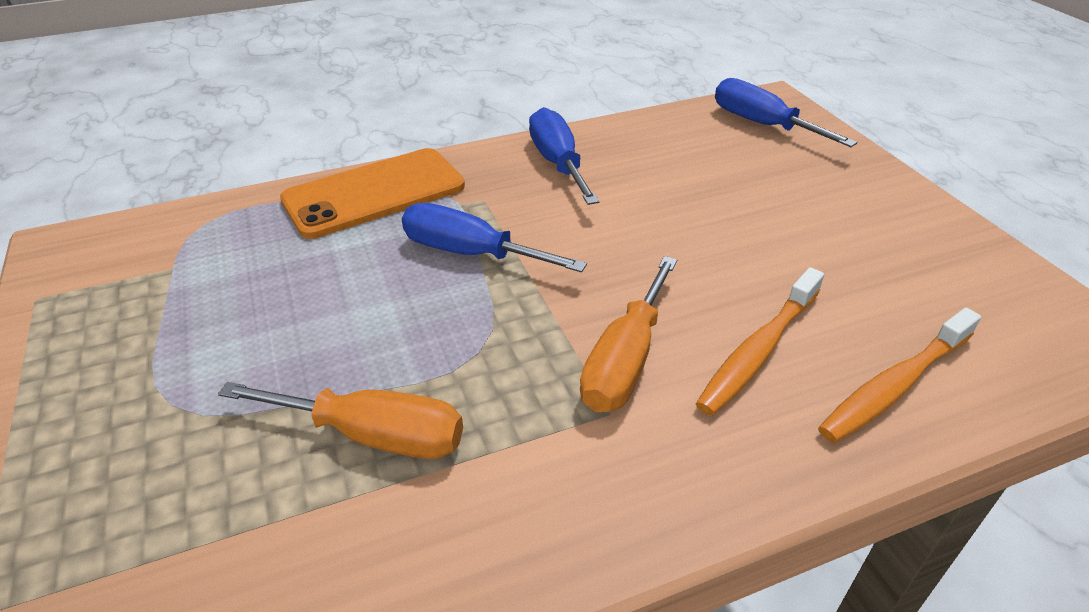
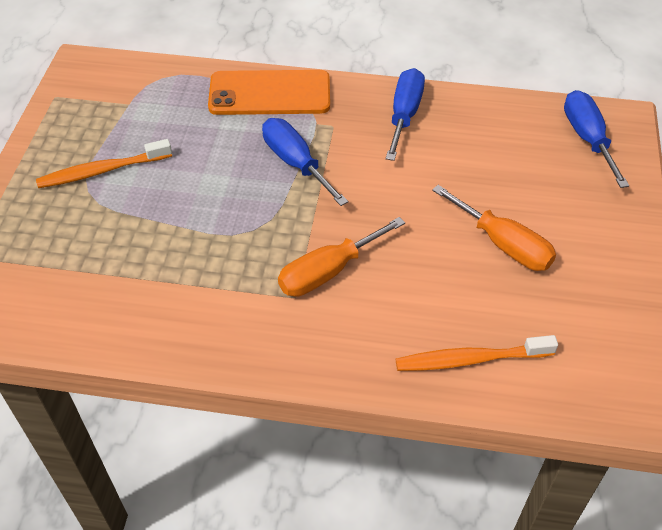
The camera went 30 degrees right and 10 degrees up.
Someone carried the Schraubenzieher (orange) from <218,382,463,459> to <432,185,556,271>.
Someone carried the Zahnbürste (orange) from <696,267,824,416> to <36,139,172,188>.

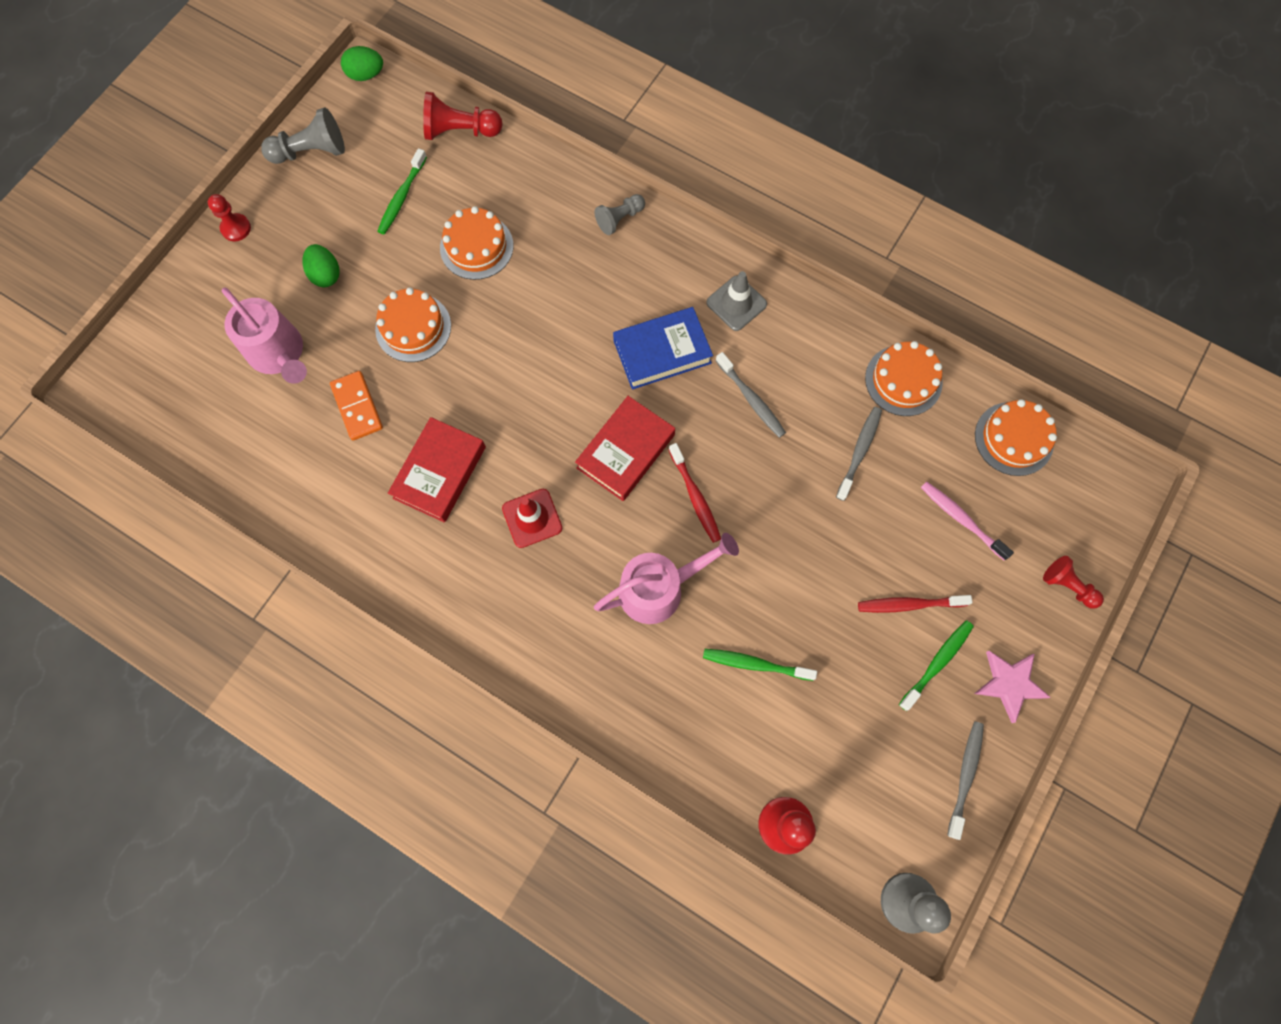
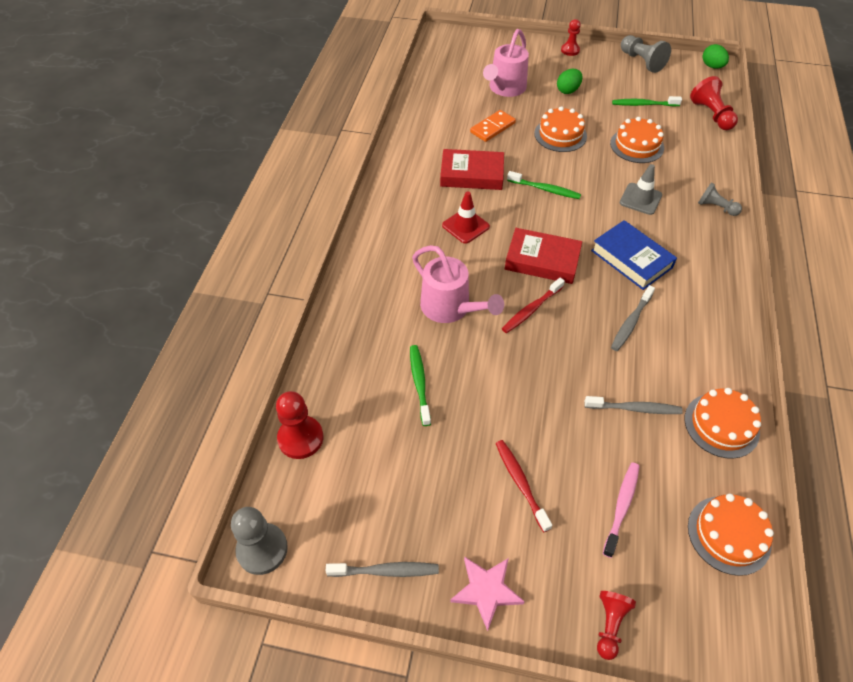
The camera went 70 degrees right and 20 degrees down.
Someone carried the Leitkegel (grau) from <706,271,767,331> to <620,164,662,215>.
Someone carried the Zahnbürste (grün) from <899,620,974,711> to <507,171,581,199>.

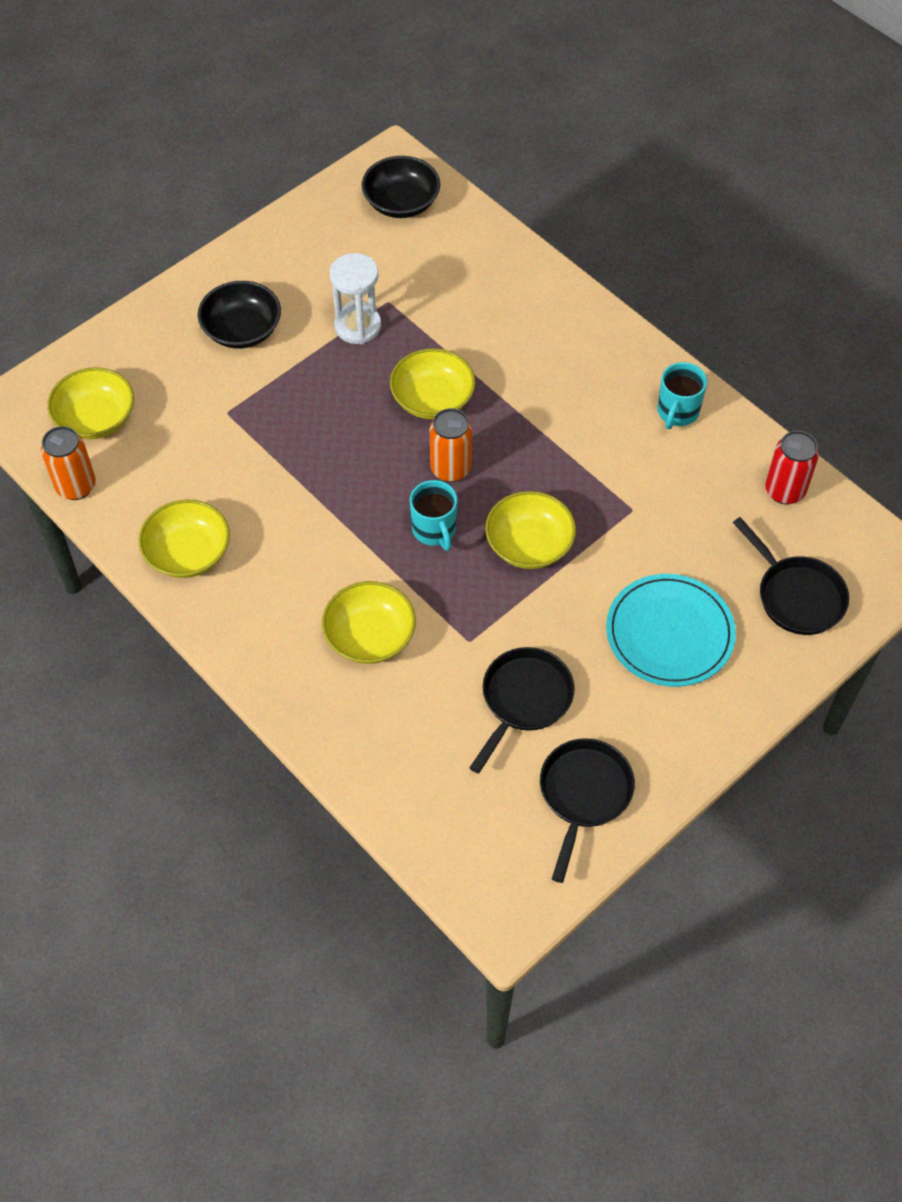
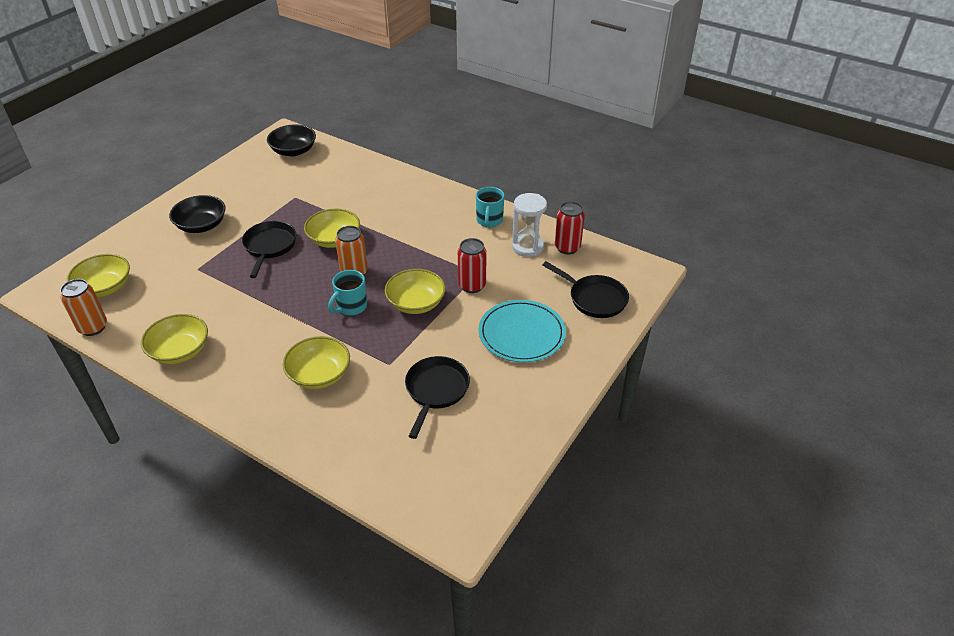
The camera went 15 degrees left and 15 degrees down.
Someone put down the Dose (rot) at <458,238,487,293>.
Someone carried the Sanduhr (weiß) from <330,253,381,344> to <512,193,547,257>.
Someone carried the Pfanne (schwarz) from <540,738,635,883> to <242,221,296,278>.
Someone rotated the Tasse (türkis) at <410,480,457,551> by 75 degrees clockwise.

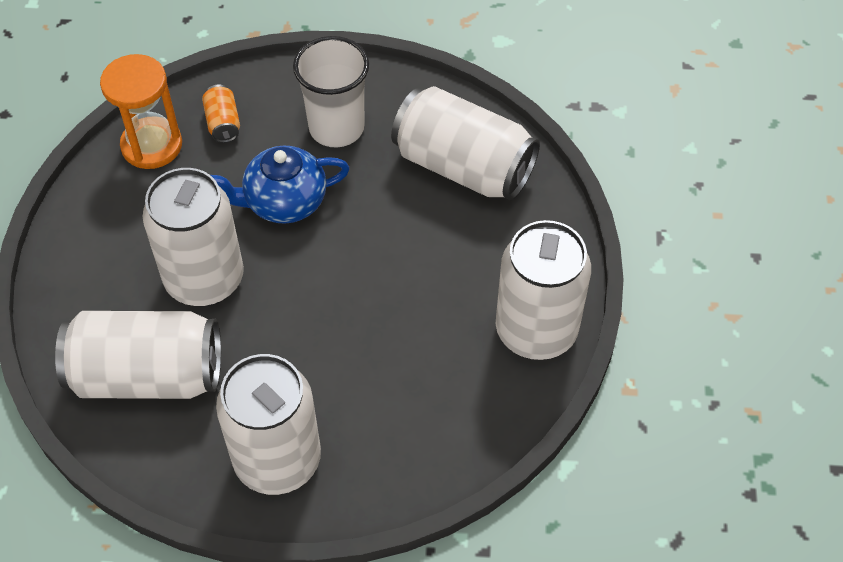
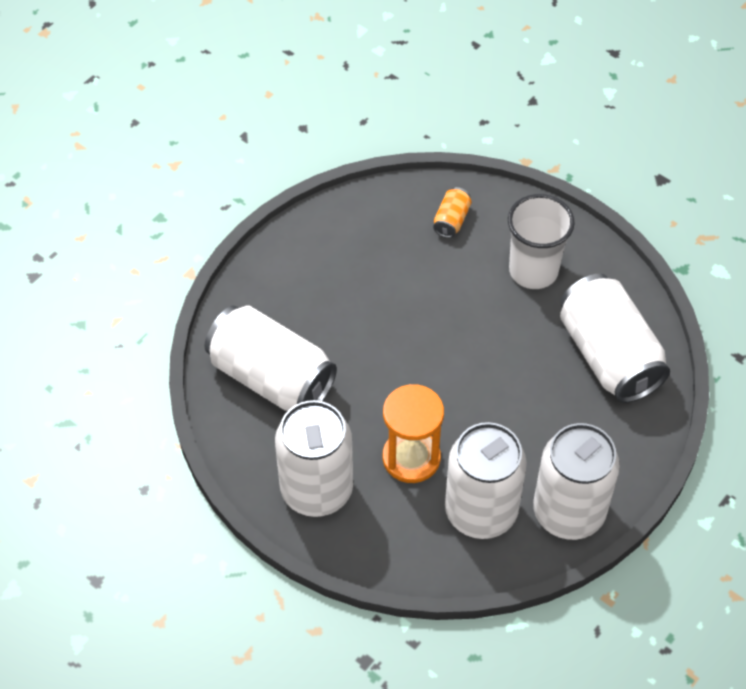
The camera went 35 degrees right and 0 degrees up.
Someone took away the Teekanne (blau) at <211,146,350,224>.
Someone carried the Sanduhr (orange) from <100,54,182,169> to <383,384,444,483>.
Someone carried the Dose (weiß) from <143,168,244,307> to <445,422,527,539>.

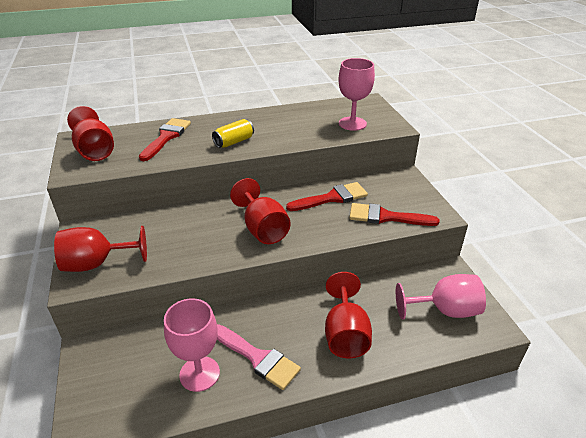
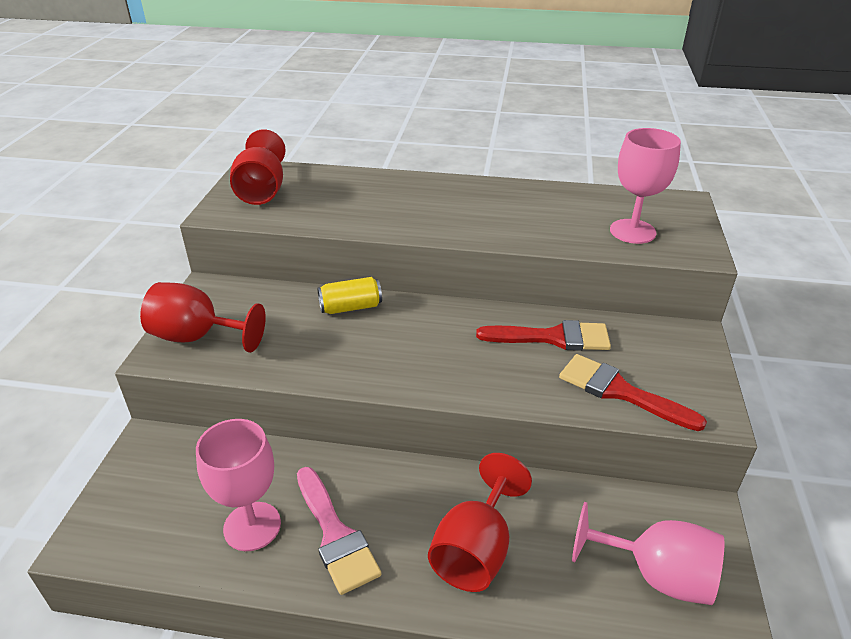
The camera went 25 degrees right and 0 degrees up.
Someone took away the Pinsel (rot) at <139,118,191,161>.
Someone took away the Kelch (rot) at <230,178,291,244>.
Someone carried the Dose (gelb) from <212,119,254,148> to <317,277,382,314>.

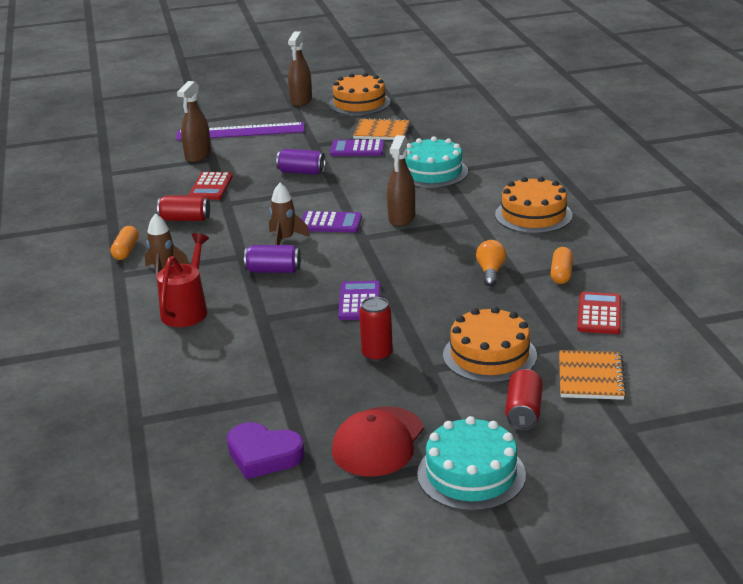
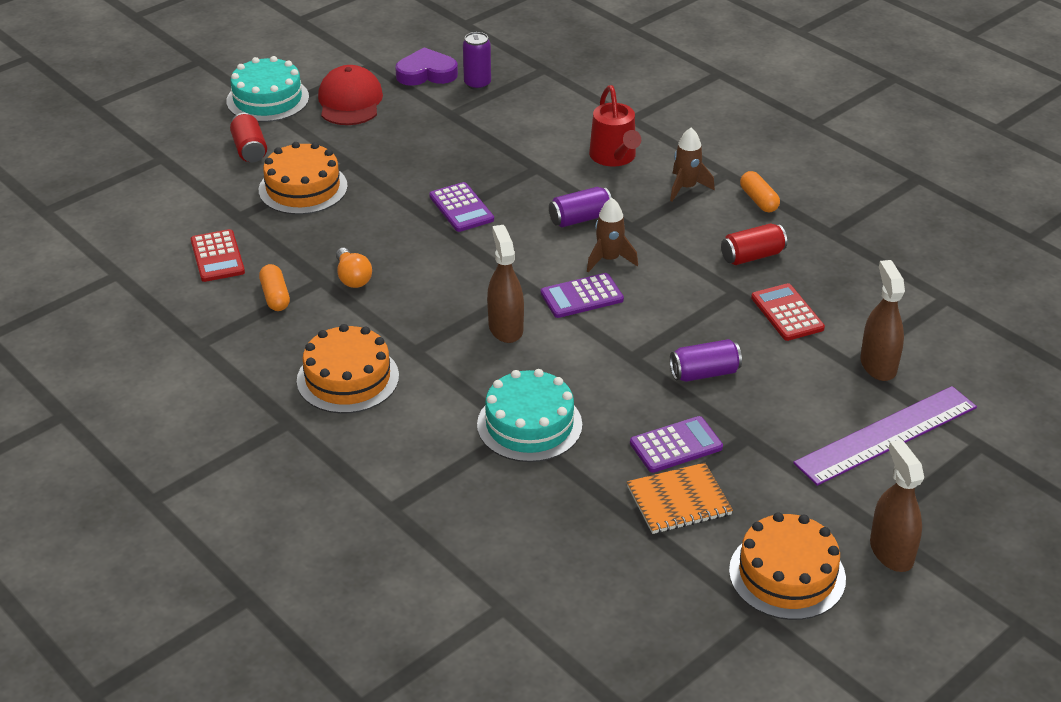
The camera went 150 degrees right and 10 degrees up.
Someone took away the Dose (rot) at <359,297,393,362>.
Someone took away the Notizbuch (orange) at <559,350,627,400>.
Someone put down the Dose (lila) at <463,32,491,90>.

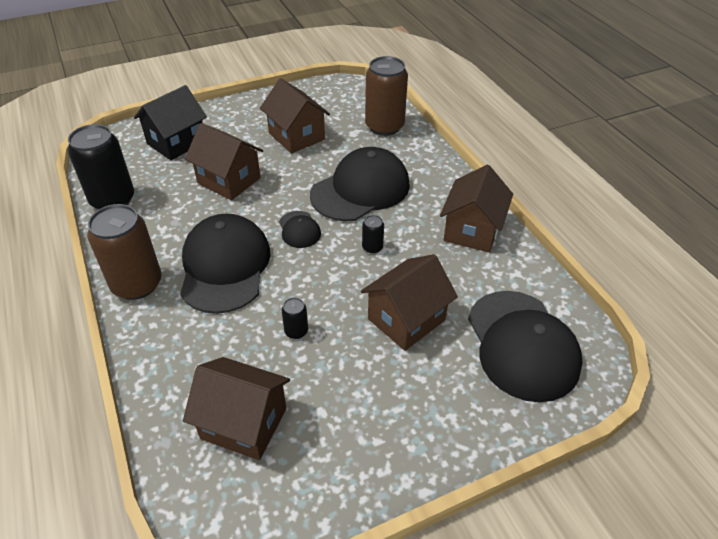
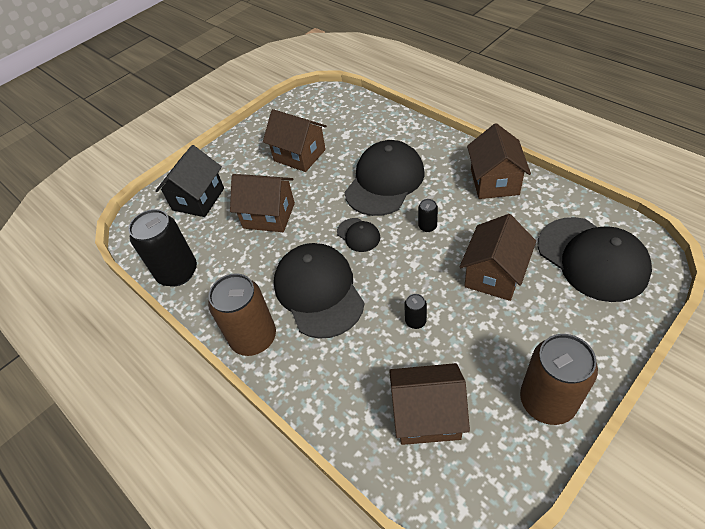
The camera went 15 degrees left and 5 degrees up.
Someone carried the Dose (braun) from <365,56,408,136> to <520,334,598,425>.

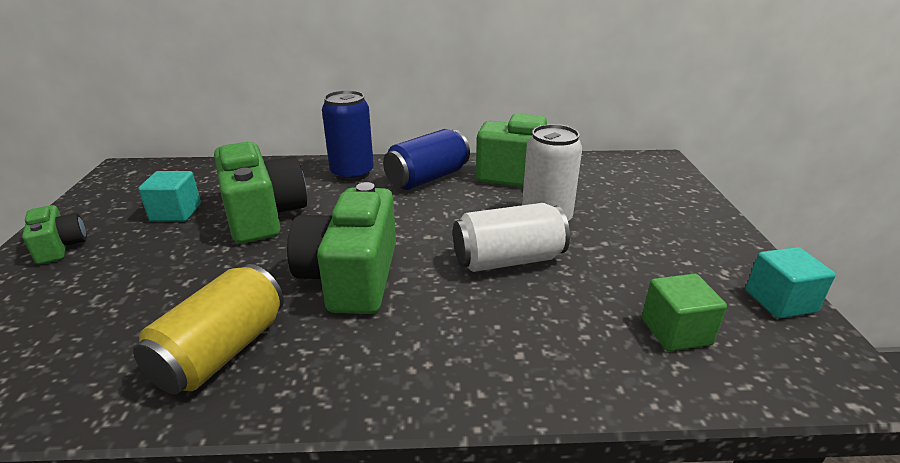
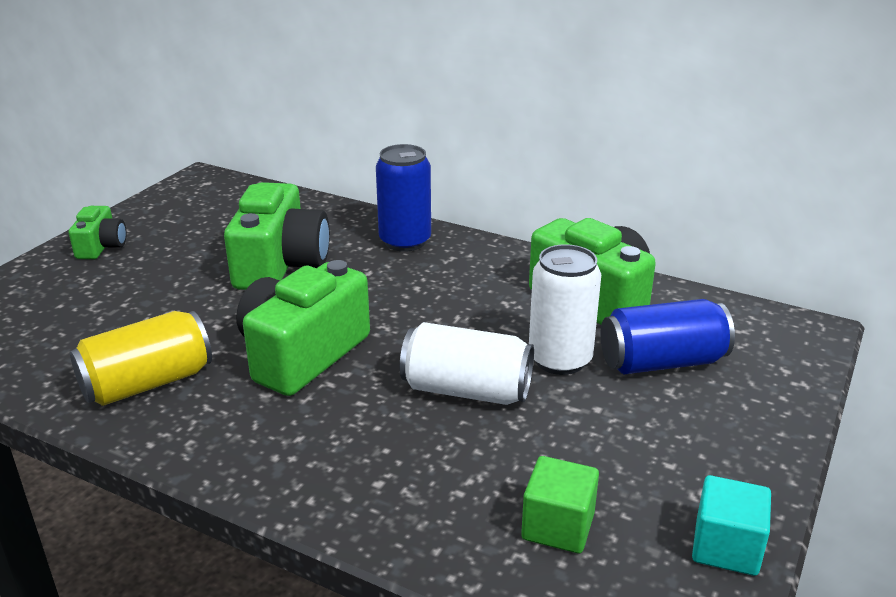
The camera went 30 degrees right and 0 degrees up.
Someone took away the Kubus (türkis) at <138,171,201,221>.
Someone carried the Dose (blau) from <383,129,470,190> to <600,299,735,374>.

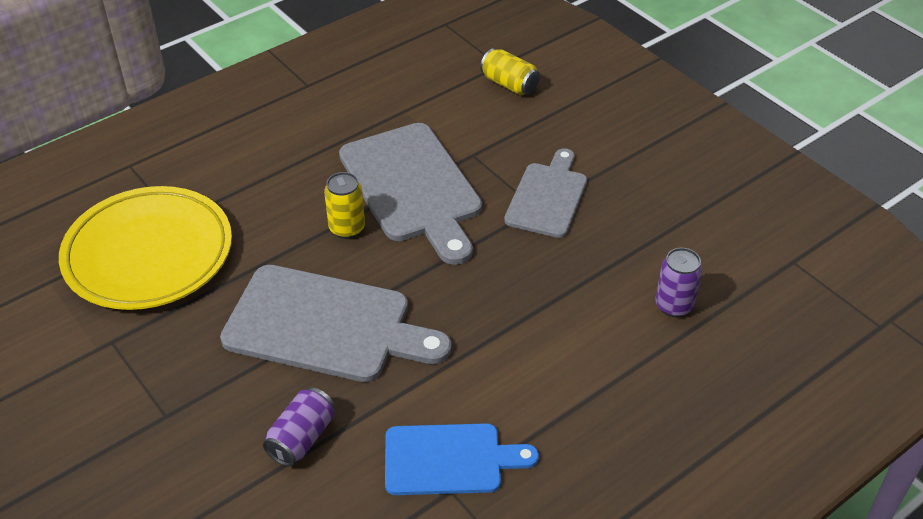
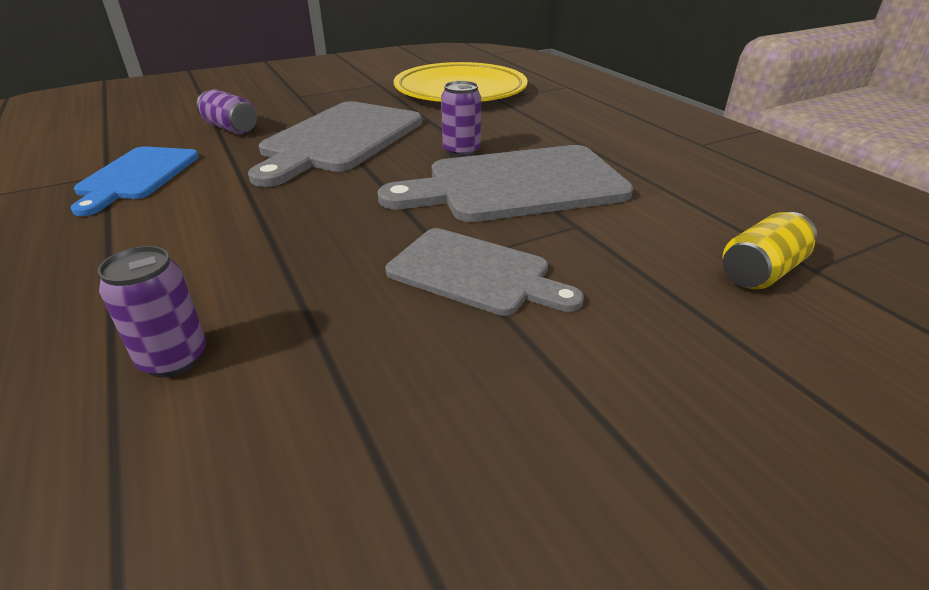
The camera went 100 degrees right and 10 degrees down.
Someone repainted the Dose (gelb) at <324,172,365,239>, which became the Dose (lila) at <441,81,481,158>.

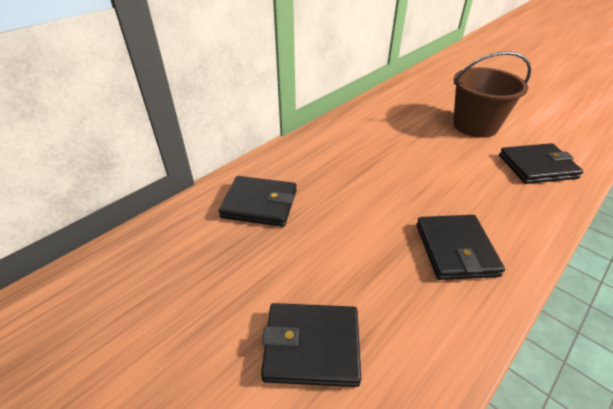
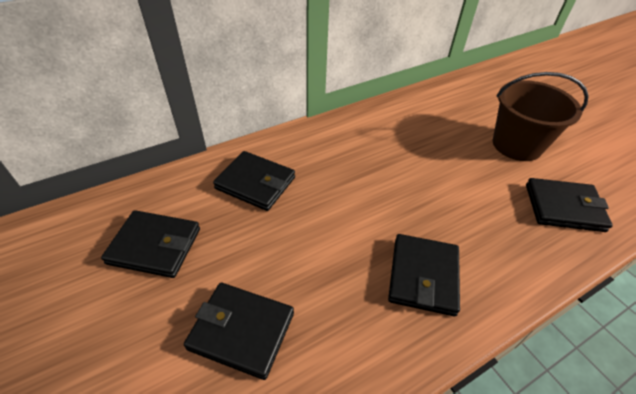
The camera went 15 degrees right and 5 degrees up.
Someone put down the Geldbörse (schwarz) at <101,210,200,278>.

